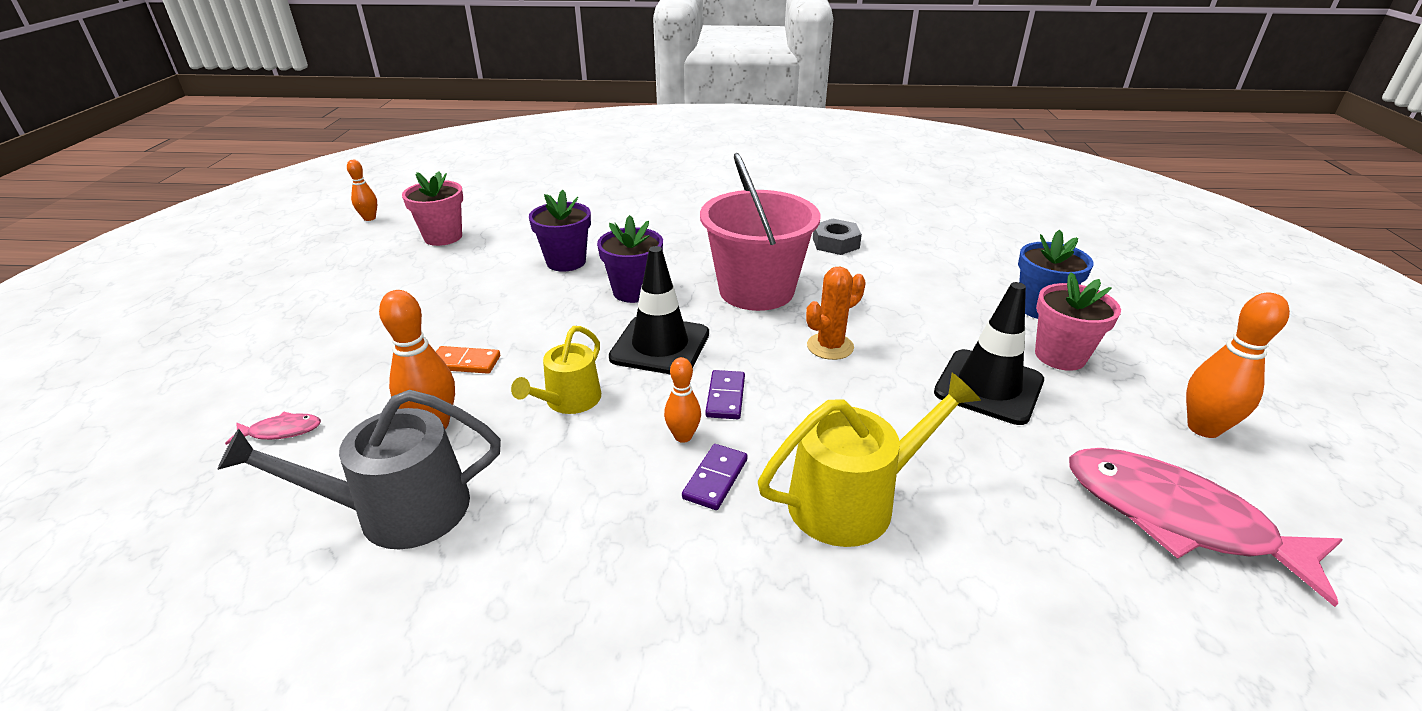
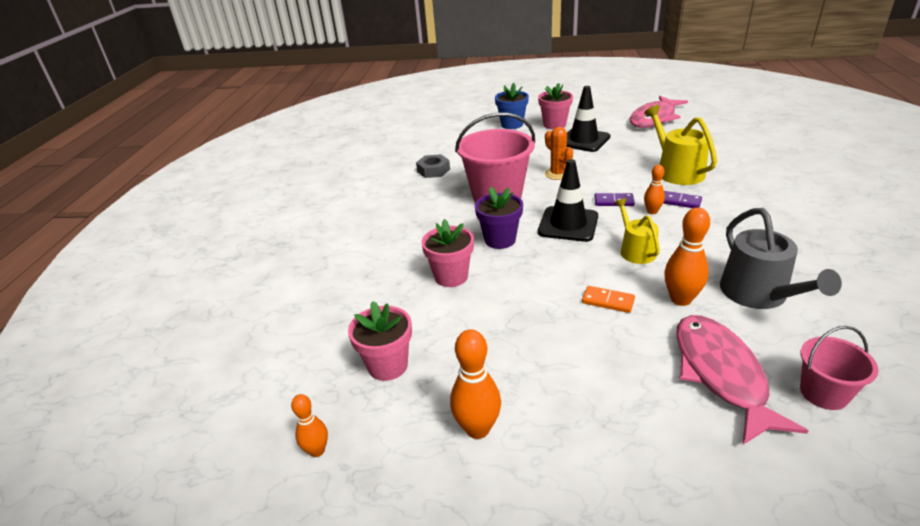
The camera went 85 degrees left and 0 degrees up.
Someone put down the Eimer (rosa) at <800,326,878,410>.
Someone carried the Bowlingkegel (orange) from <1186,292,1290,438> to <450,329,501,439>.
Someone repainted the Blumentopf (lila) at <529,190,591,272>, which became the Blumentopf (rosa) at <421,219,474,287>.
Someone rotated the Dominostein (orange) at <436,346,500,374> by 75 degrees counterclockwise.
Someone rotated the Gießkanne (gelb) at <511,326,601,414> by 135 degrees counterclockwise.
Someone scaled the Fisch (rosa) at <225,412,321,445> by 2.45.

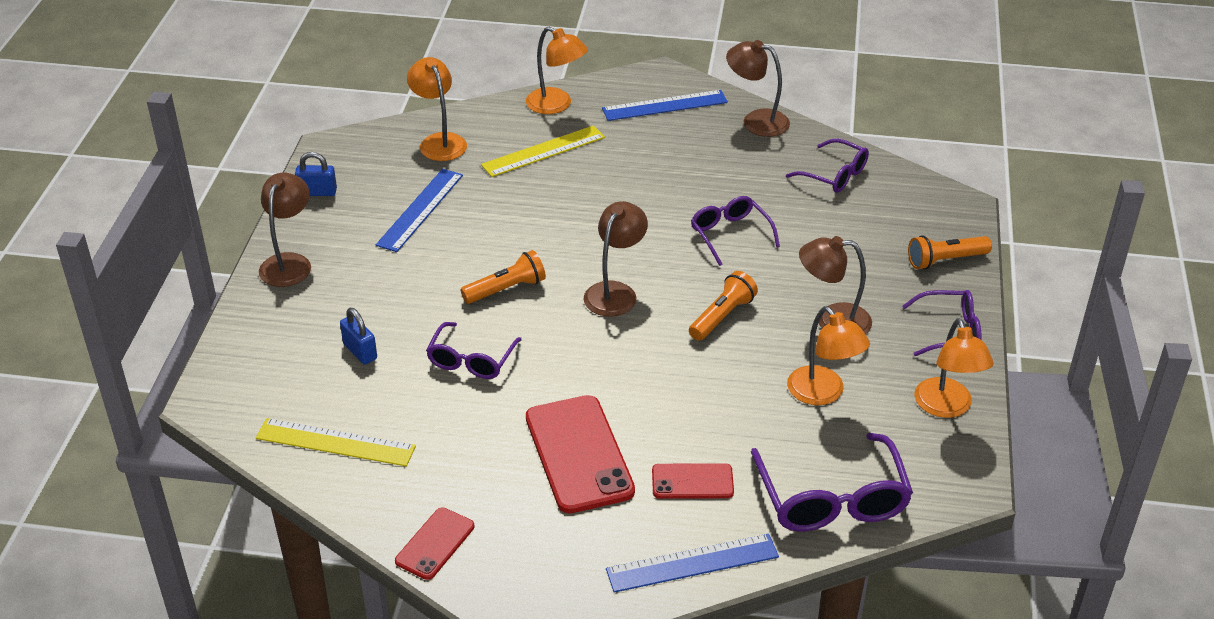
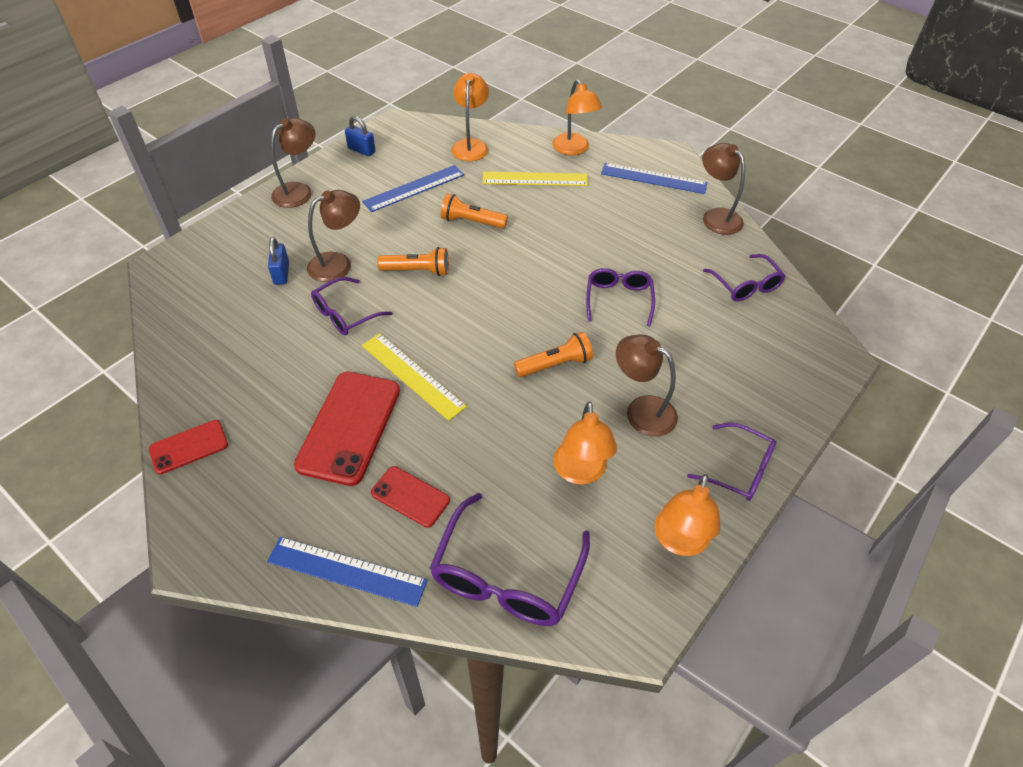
The camera went 30 degrees right and 10 degrees up.
Someone carried the Lineal (gelb) from <256,418,416,466> to <362,333,467,421>.
Someone carried the Lampe (braun) from <584,201,648,317> to <307,190,360,282>.
Someone carried the Taschenlampe (orange) from <908,235,992,270> to <441,193,508,229>.

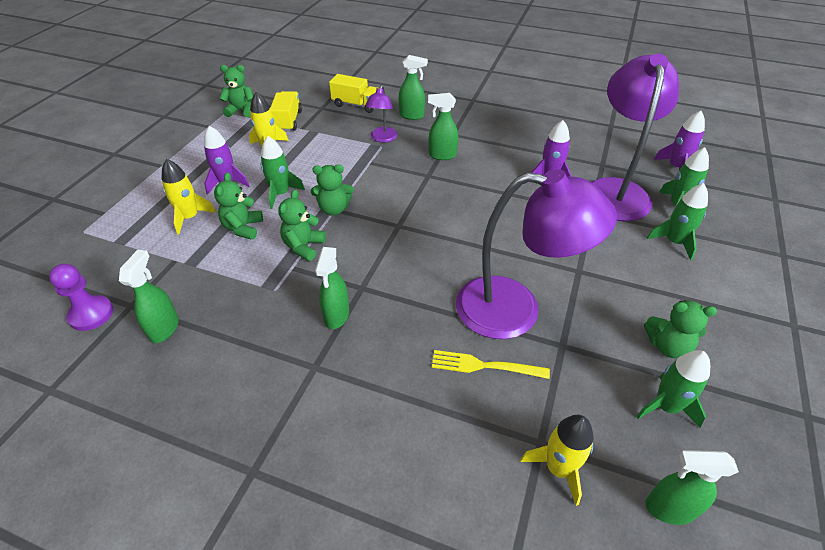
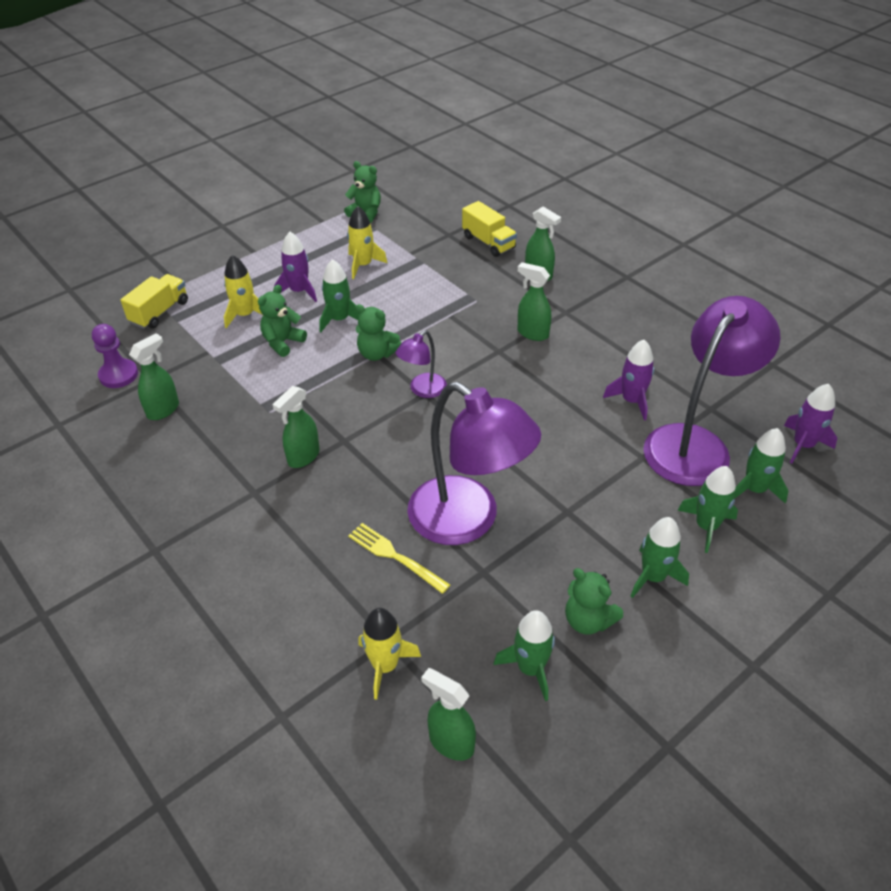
The camera went 30 degrees right and 0 degrees up.
Someone took away the Teddybär (grün) at <278,190,326,261>.
Someone put down the Rakete (grün) at <631,517,689,598>.
Someone carried the Lastwagen (gelb) from <270,91,302,132> to <120,274,188,329>.
Someone carried the Lampe (lila) from <365,85,398,143> to <396,330,447,398>.

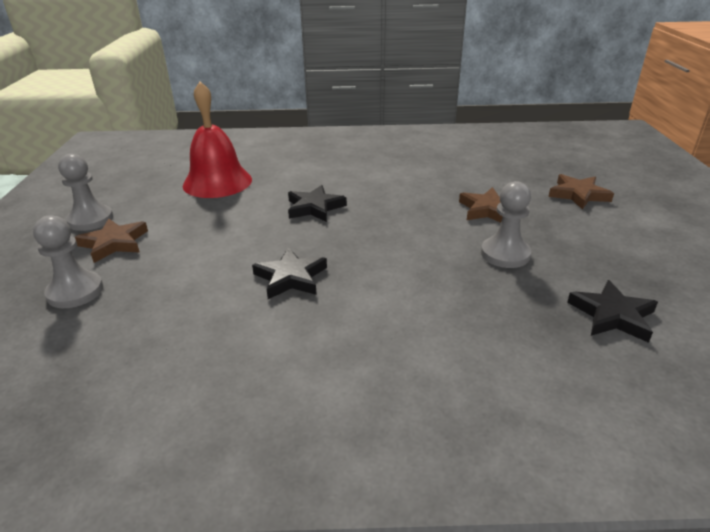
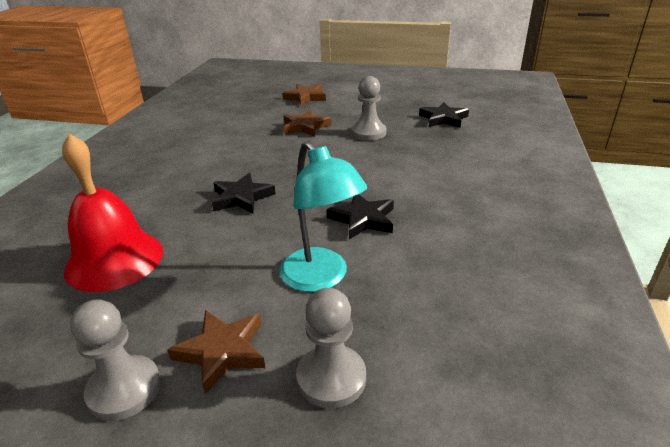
The camera went 75 degrees left and 0 degrees up.
Someone put down the Lampe (türkis) at <279,141,367,292>.

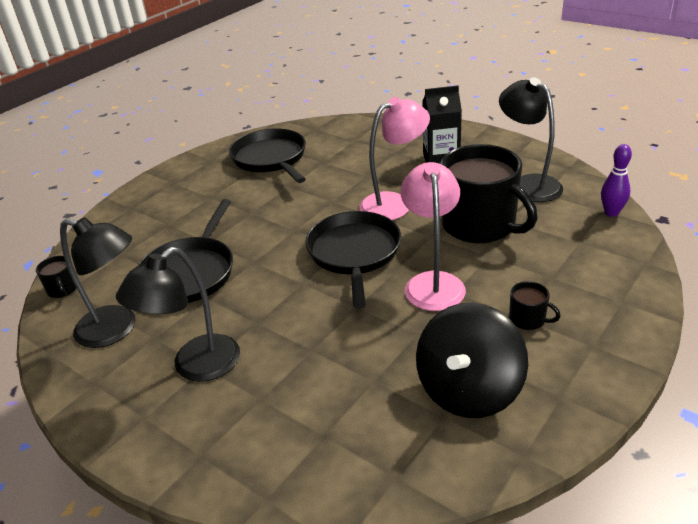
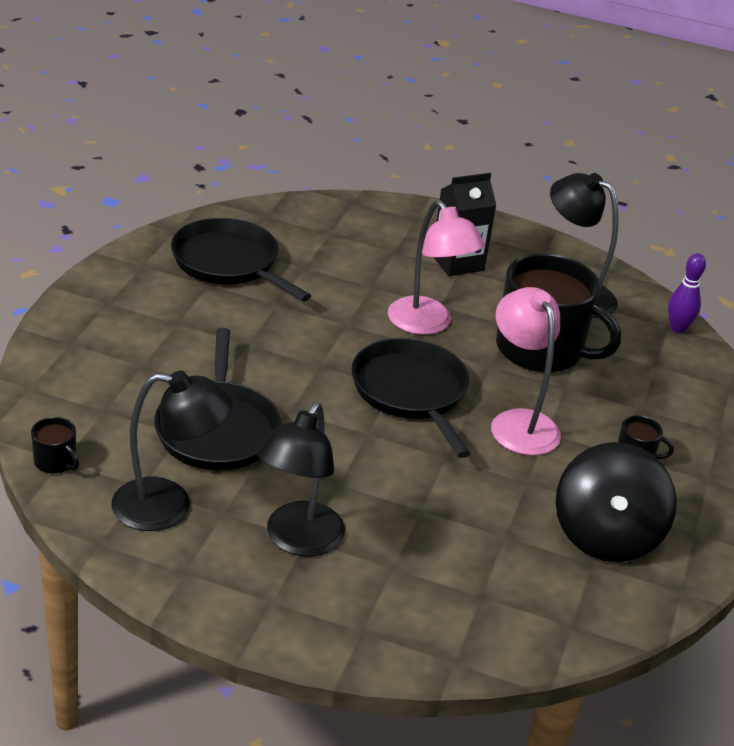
The camera went 25 degrees left and 0 degrees up.
Someone rotated the Lampe (rosa) at <359,97,430,220> by 105 degrees clockwise.

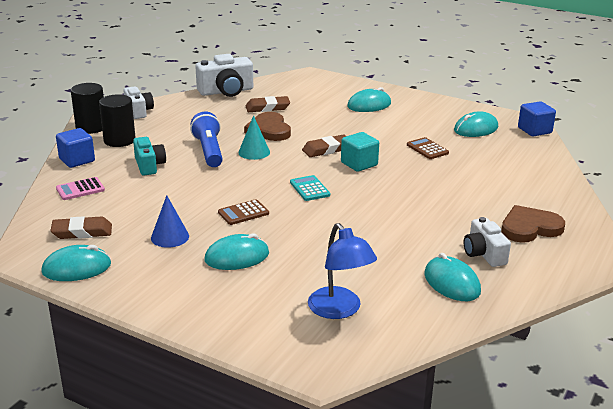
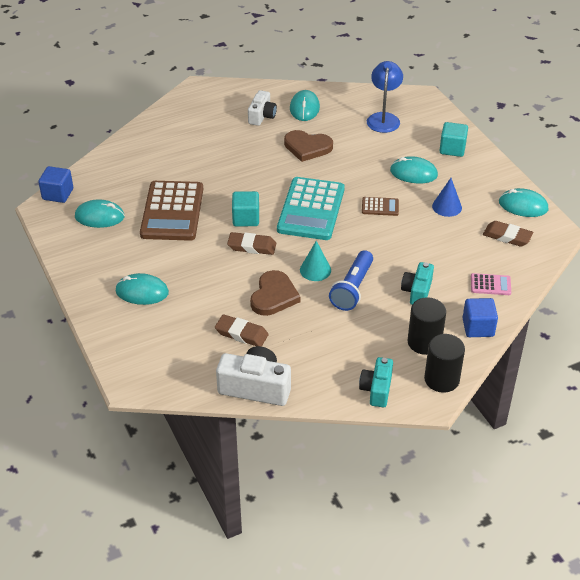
The camera went 145 degrees left and 15 degrees up.
Someone put down the Kubus (türkis) at <439,122,468,157>.
Someone carried the Herz (braun) from <501,205,565,243> to <284,130,333,162>.
Someone repainted the Kamera (weiß) at <123,86,154,119>, which became the Kamera (türkis) at <359,357,393,408>.
Someone scaled the Taschenrechner (türkis) at <290,175,330,201> by 2.27.
Someone scaled the Taschenrechner (braun) at <407,137,449,159> by 2.27.

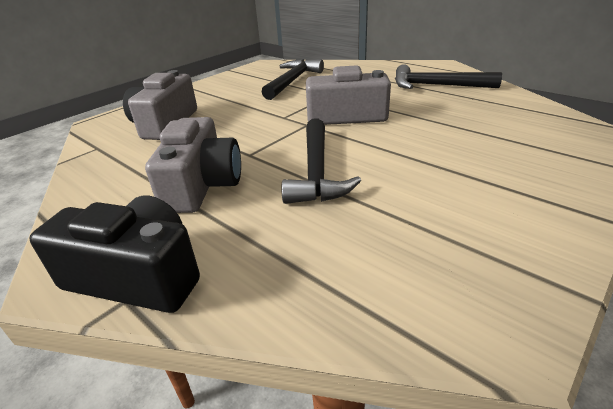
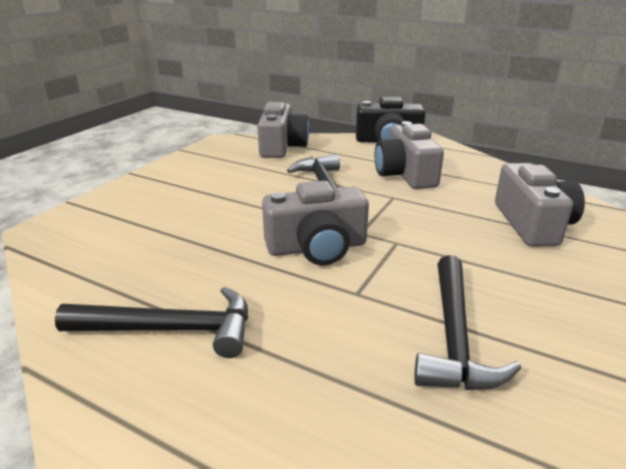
The camera went 165 degrees right and 5 degrees down.
Someone put down the Kamera (grau) at <258,102,309,158>.

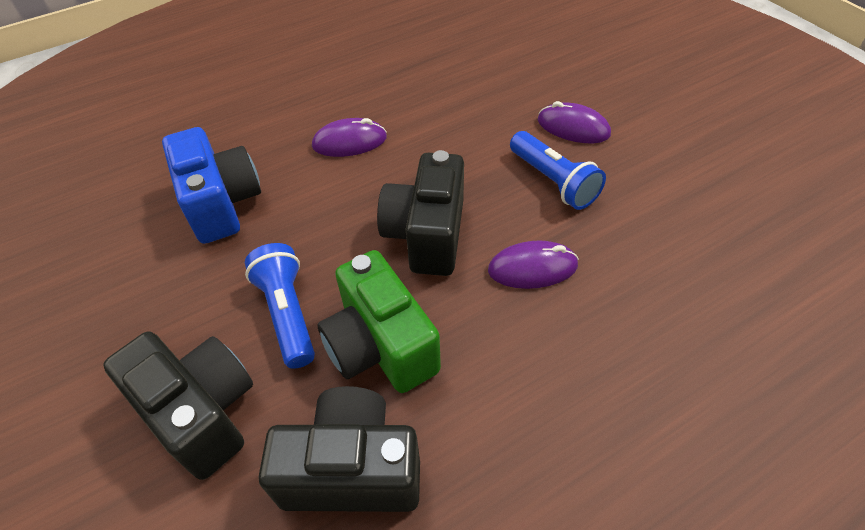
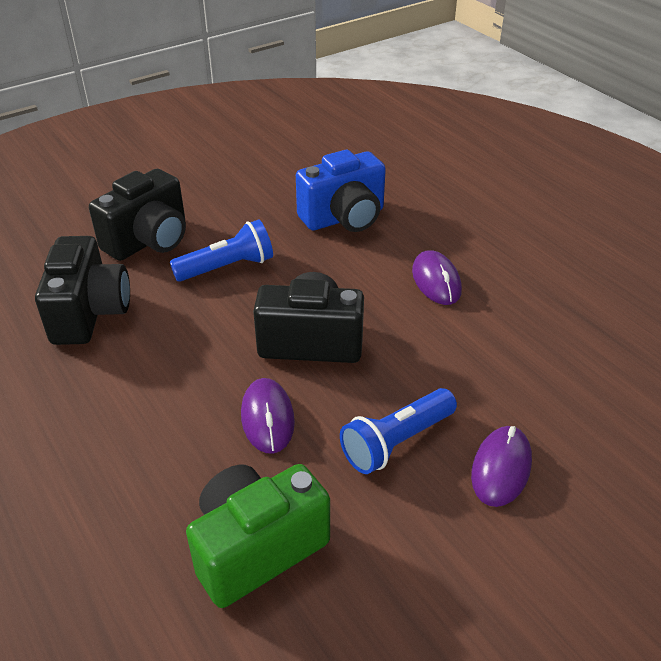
The camera went 85 degrees right and 10 degrees down.
Someone carried the Kamera (grün) from <318,250,441,393> to <186,464,330,608>.

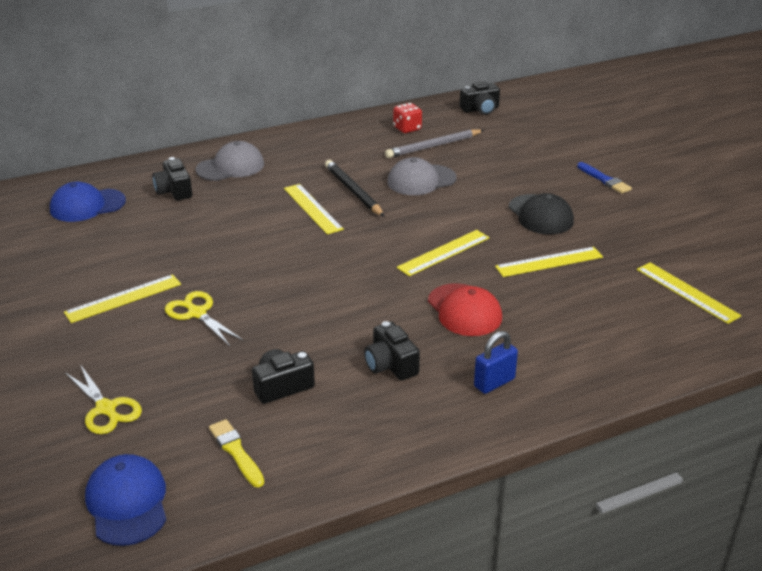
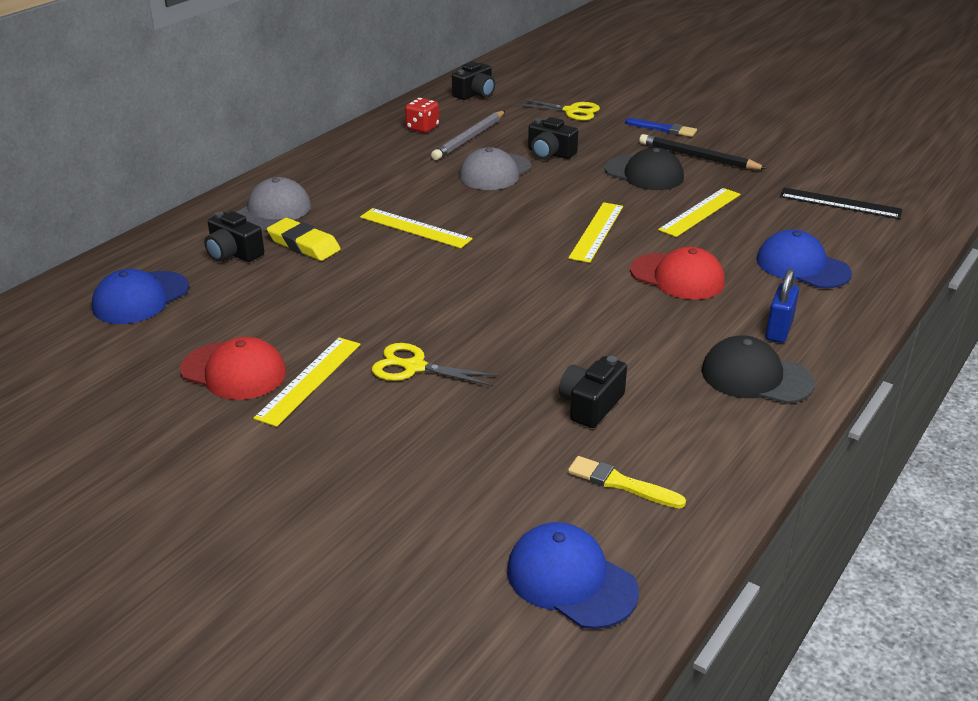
The camera went 30 degrees left and 0 degrees up.
Someone put down the Kappe (rot) at <180,337,286,400>.
Someone put down the Radiergummi (gelb) at <267,218,341,261>.
Someone put down the Kappe (schwarz) at <702,335,815,404>.
Someone put down the Kappe (blau) at <756,229,852,288>.
Someone carried the Schere (gelb) from <65,364,142,434> to <516,98,600,121>.
Someone carried the Bleistift (schwarz) from <325,160,385,217> to <639,134,767,169>.
Someone carried the Kamera (schwarz) from <364,321,420,381> to <528,117,579,160>.
Someone repainted the Lineal (gelb) at <637,262,742,324>, which became the Lineal (schwarz) at <780,187,903,219>.

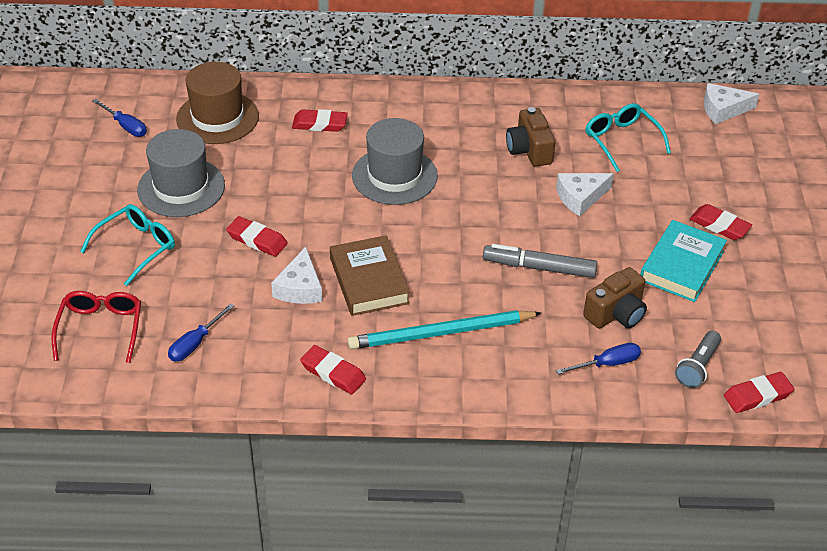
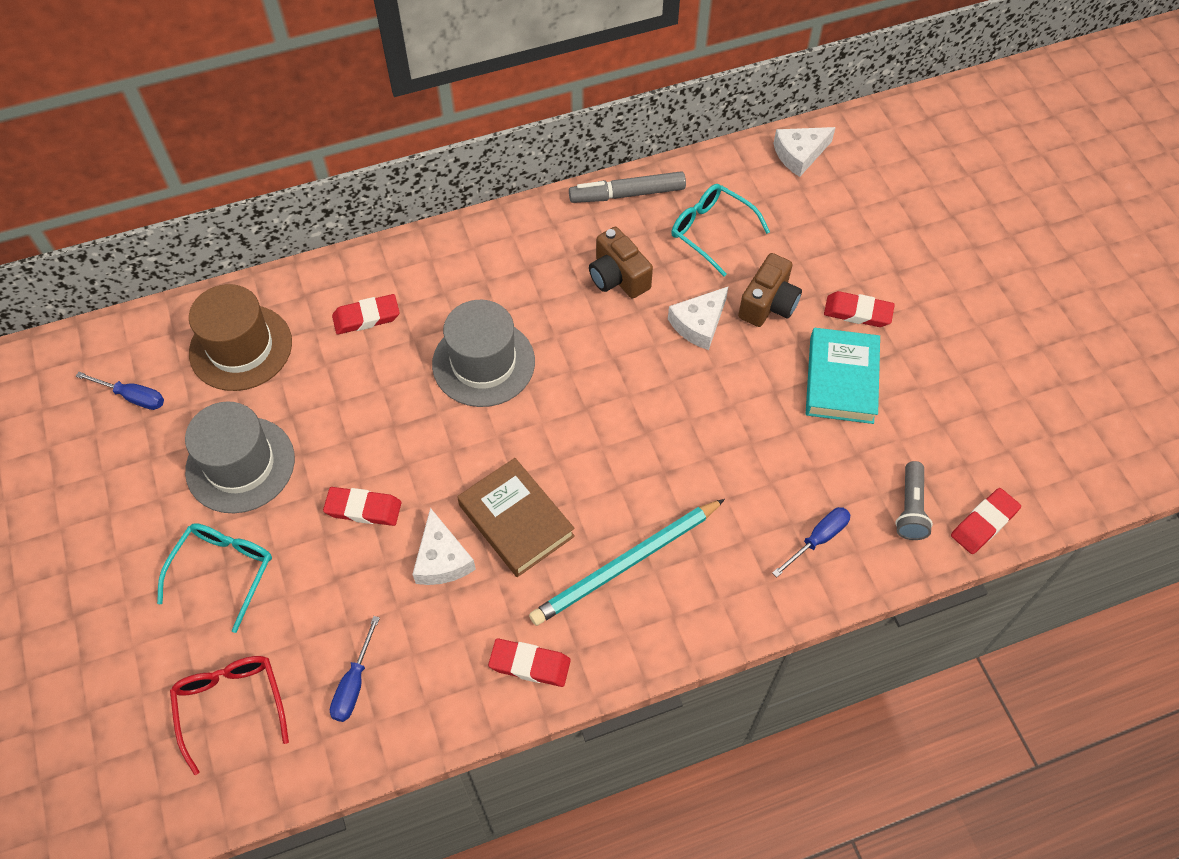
The camera went 20 degrees left and 15 degrees up.
Someone carried the Filzstift (grau) from <483,244,597,278> to <569,171,686,203>.
Someone carried the Kamera (braun) from <583,267,647,329> to <738,253,802,327>.

